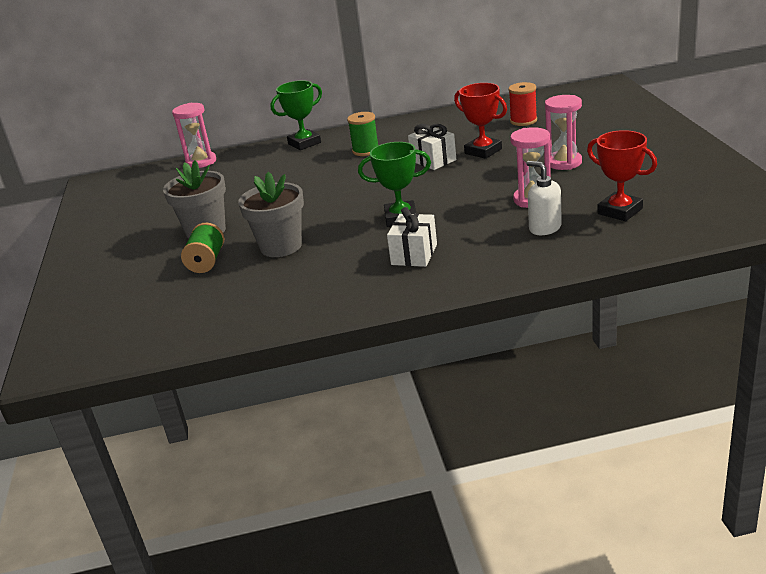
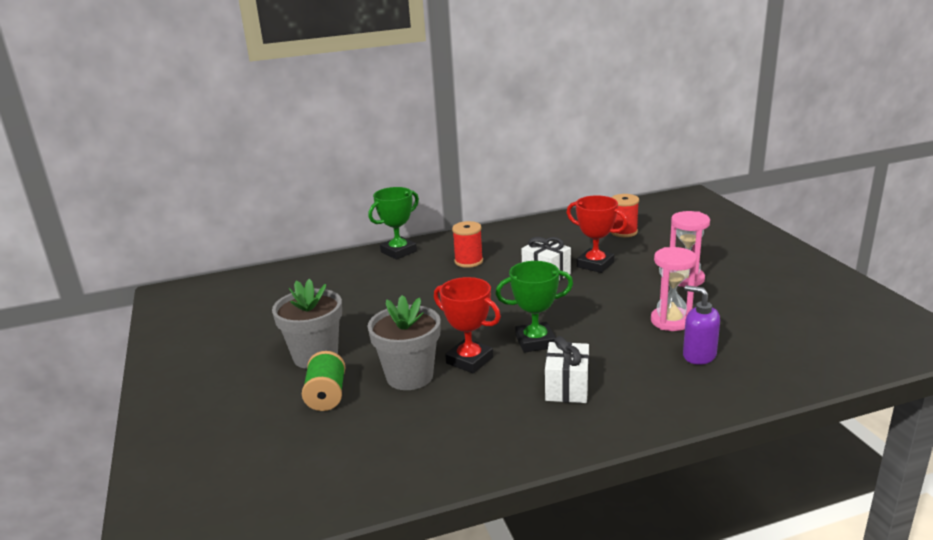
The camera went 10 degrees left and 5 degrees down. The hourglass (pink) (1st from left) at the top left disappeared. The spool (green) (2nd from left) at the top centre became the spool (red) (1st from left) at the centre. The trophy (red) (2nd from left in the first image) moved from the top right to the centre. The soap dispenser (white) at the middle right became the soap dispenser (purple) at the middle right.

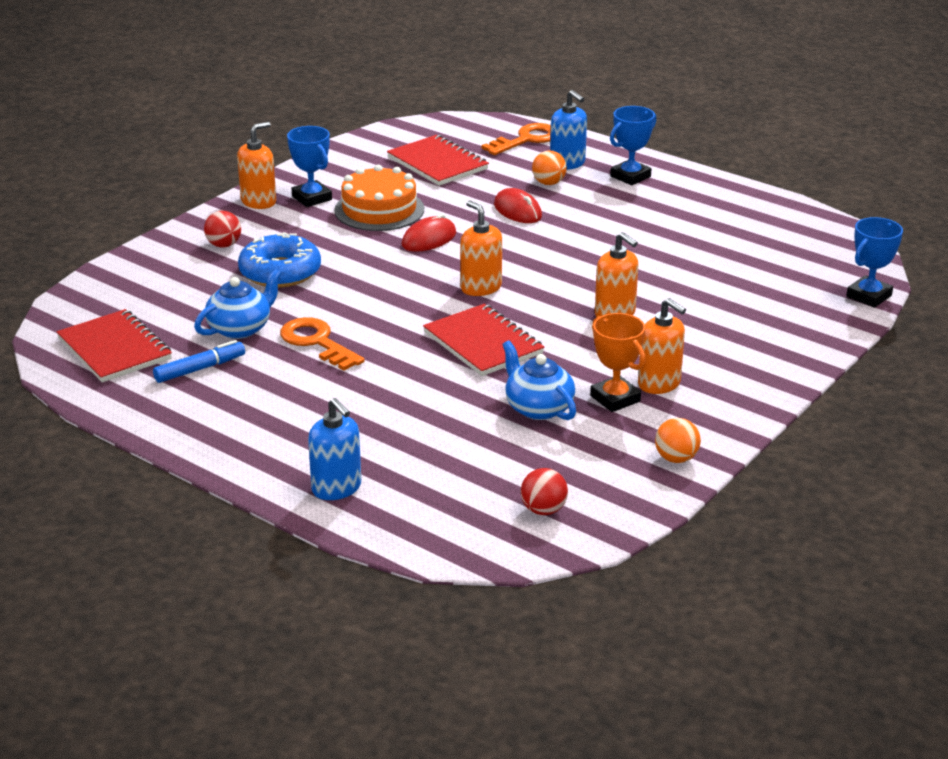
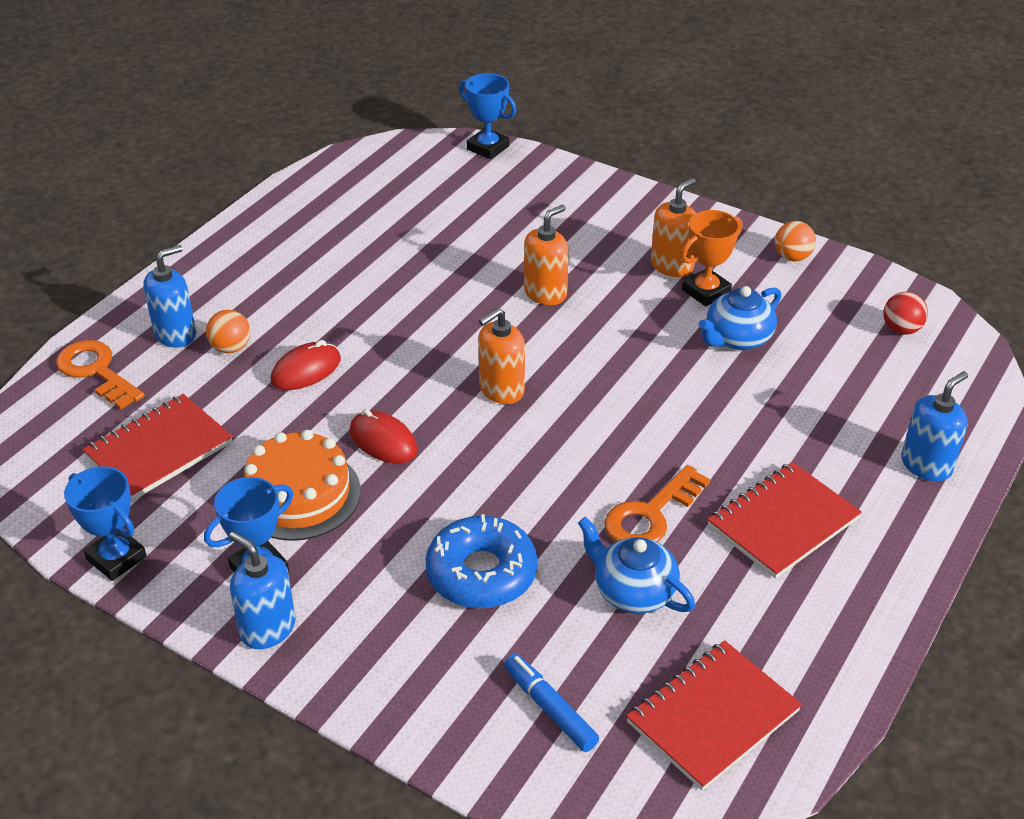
The camera went 95 degrees left and 10 degrees up. The trophy (blue) (2nd from left in the first image) moved from the top right to the middle left. The soap dispenser (orange) (1st from left) at the top left became the soap dispenser (blue) (2nd from left) at the bottom left. The ball (red) (1st from left) at the top left disappeared. The notebook (red) (3rd from left) moved from the centre to the middle right. The marker (blue) moved from the middle left to the bottom centre.

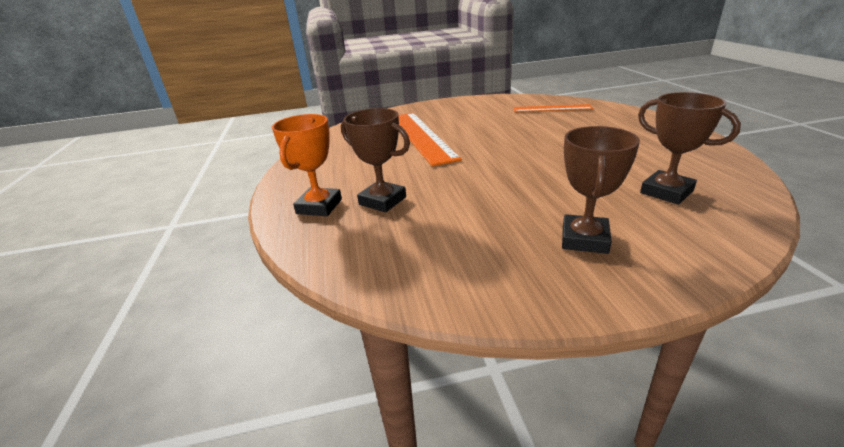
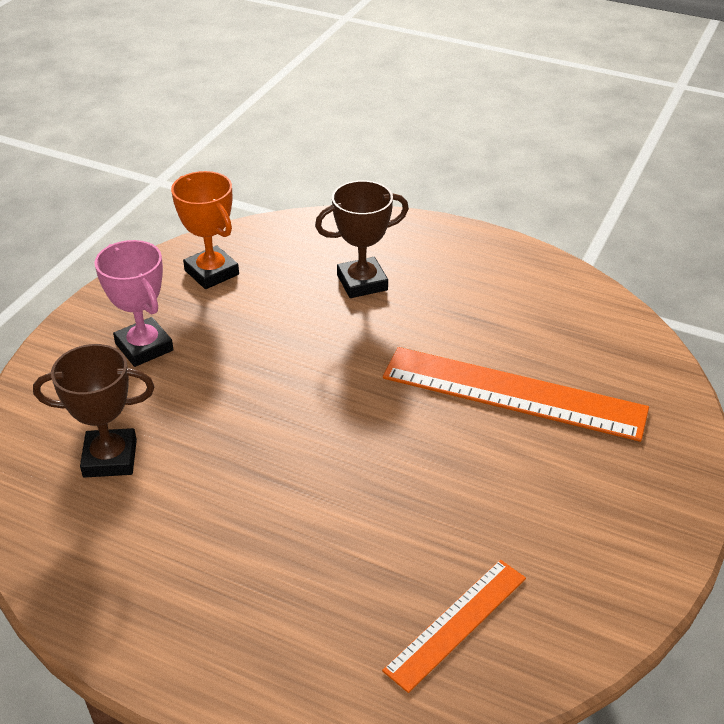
The camera went 125 degrees right and 10 degrees up. The trophy (orange) moved from the centre to the top left. The trophy (brown) (2nd from left) at the middle right became the trophy (pink) at the middle left.

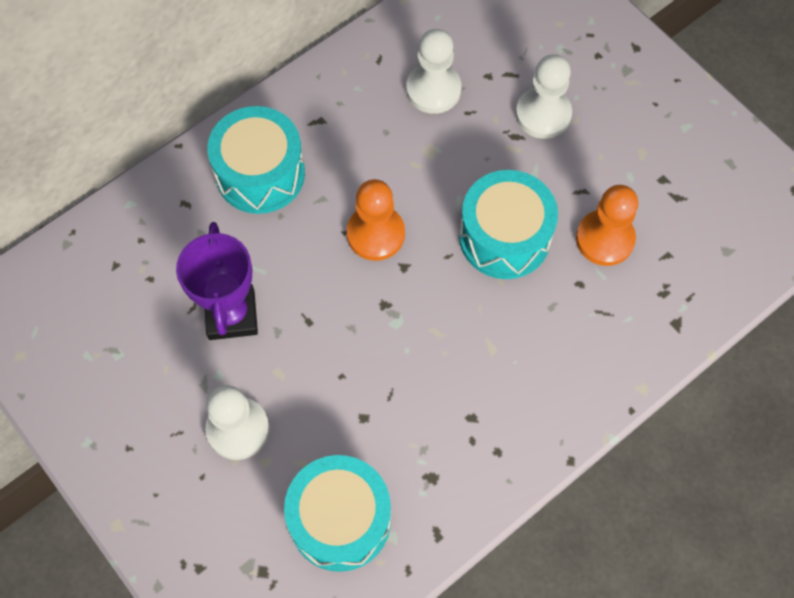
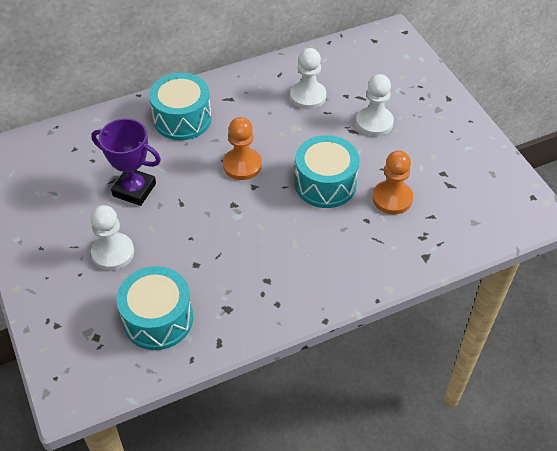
The camera went 15 degrees right and 15 degrees down. The trophy (purple) at the middle left turned 75 degrees counterclockwise.

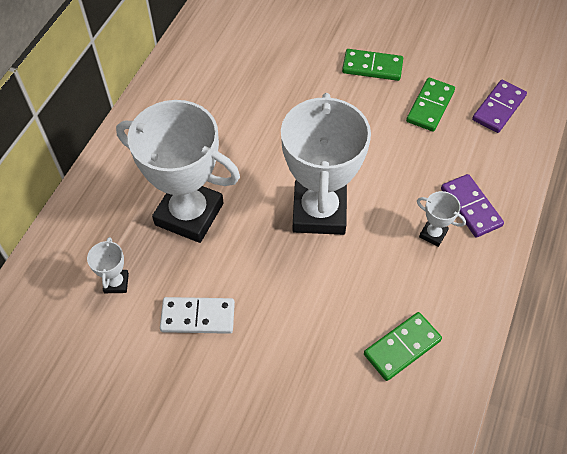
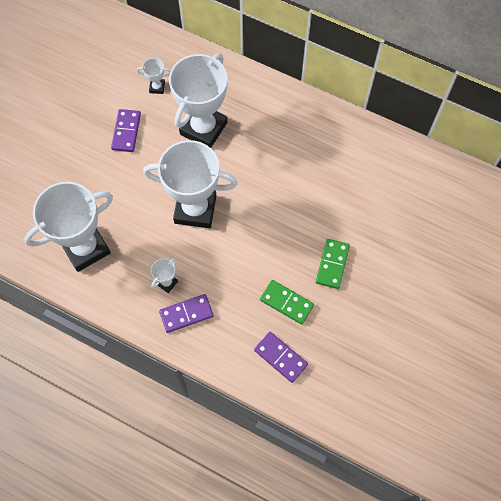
The camera went 95 degrees right and 10 degrees up. The domino (white) at the bottom centre became the domino (purple) (1st from left) at the top left. The domino (green) (2nd from left) at the bottom right was replaced by the trophy (white) (1st from left) at the middle left.

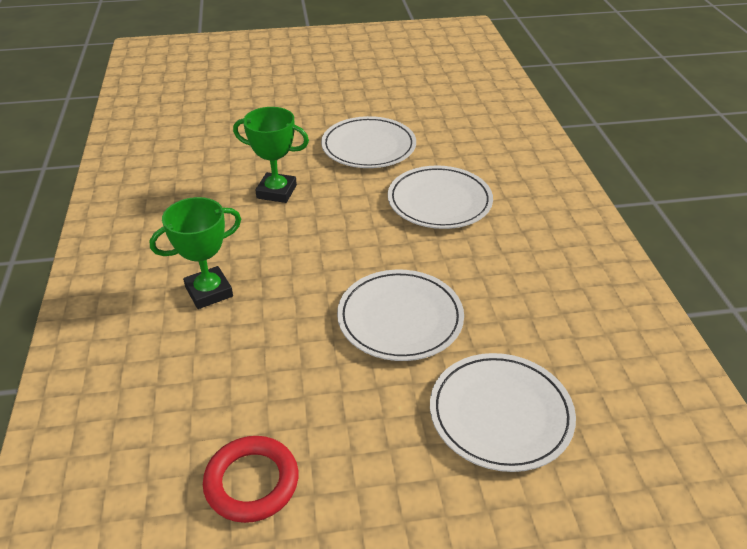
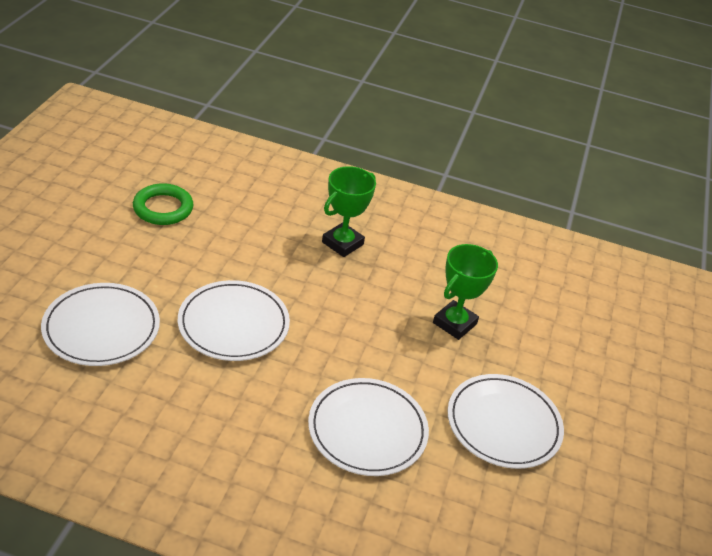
The camera went 110 degrees right and 0 degrees up. The trophy (green) (1st from left) at the middle left turned 45 degrees clockwise. The ring (red) at the bottom centre became the ring (green) at the middle left.

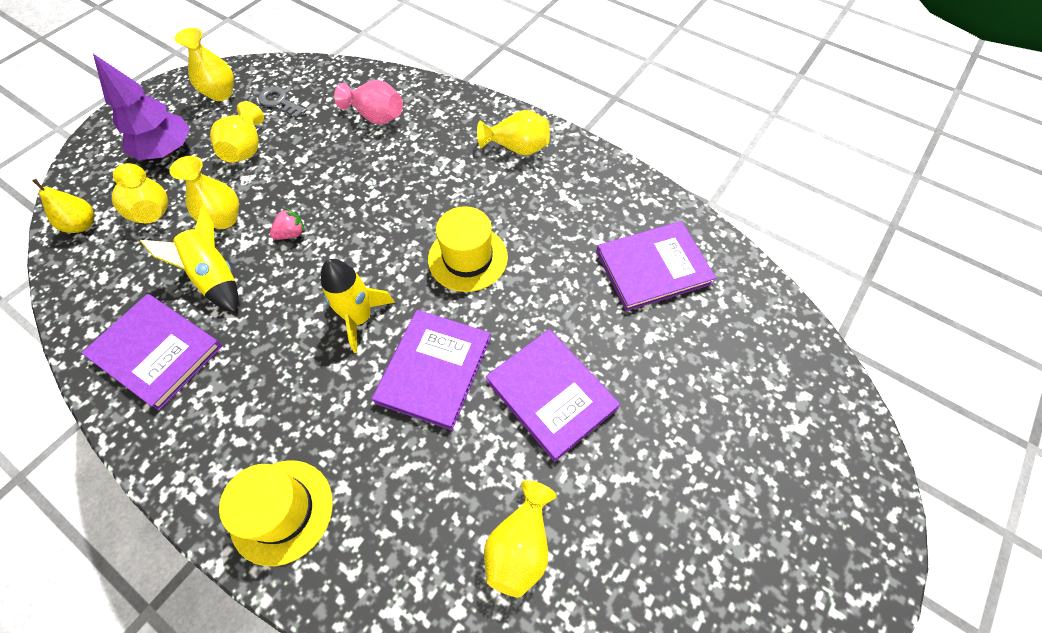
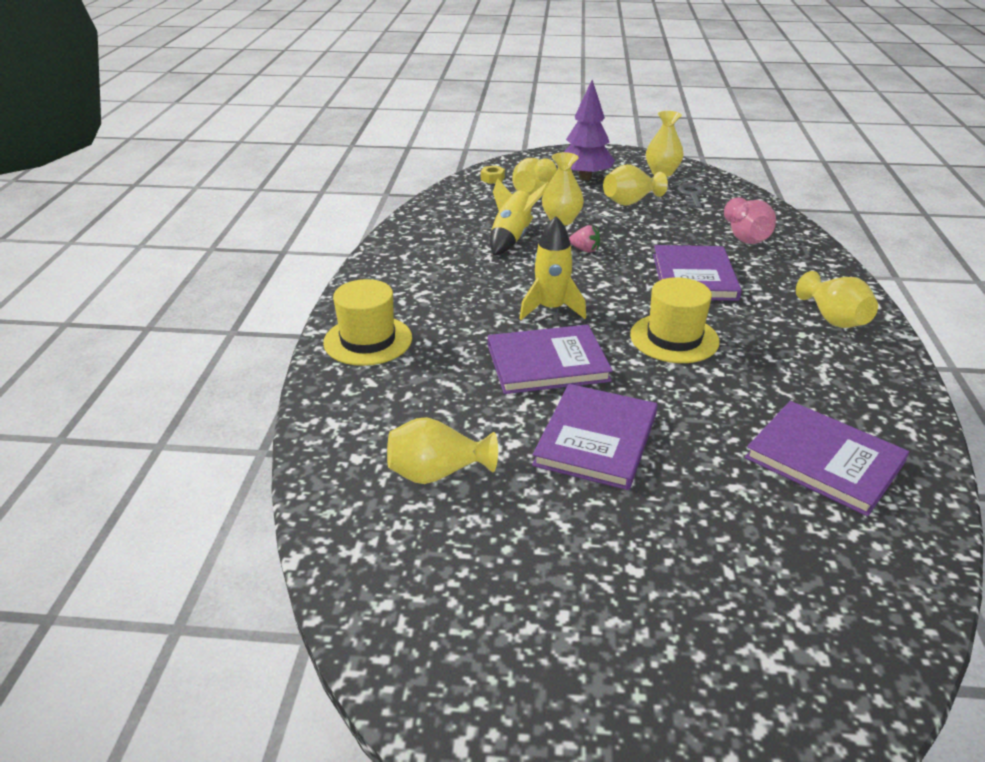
The camera went 60 degrees right and 25 degrees down. The pear (yellow) at the top left was replaced by the nut (yellow) at the top centre. The book (purple) (1st from left in the first image) moved from the middle left to the middle right.

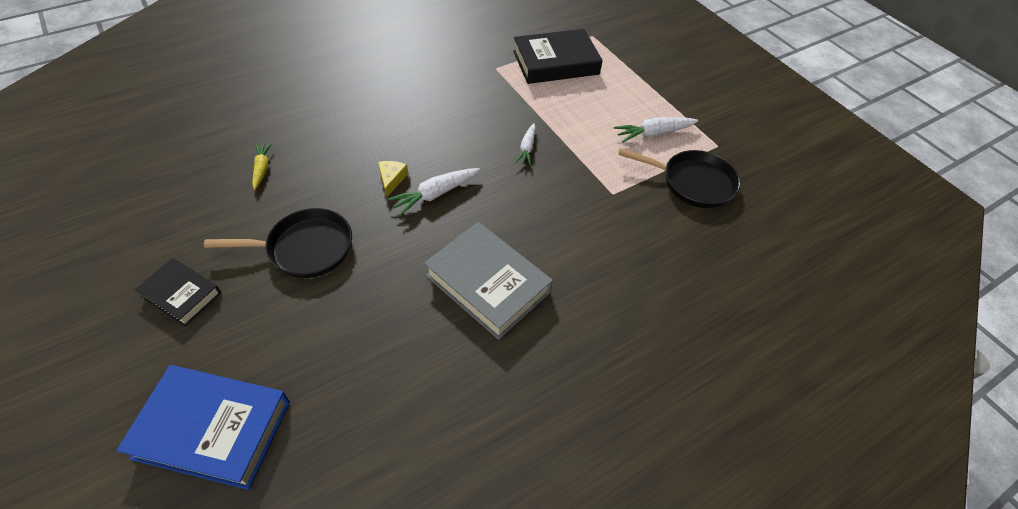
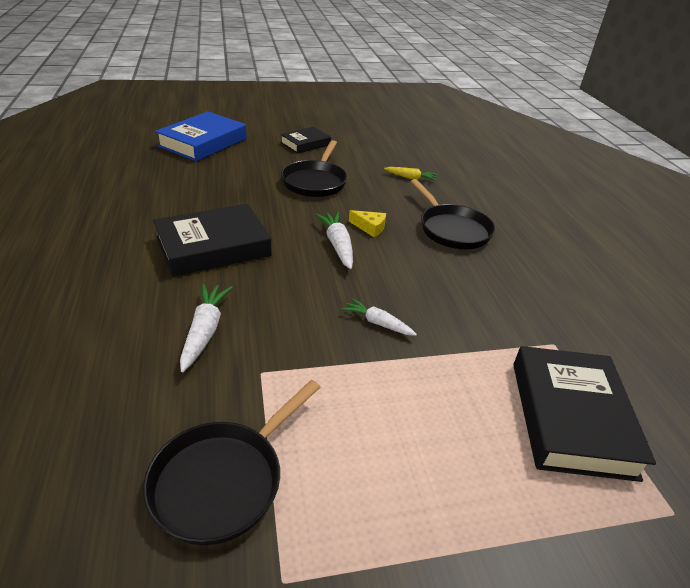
The camera went 110 degrees right and 15 degrees down. The carrot (white) (3rd from left in the first image) moved from the top centre to the middle left. The book (grey) at the centre became the book (black) (1st from left) at the middle left. The pan (black) (3rd from left) at the centre appeared.

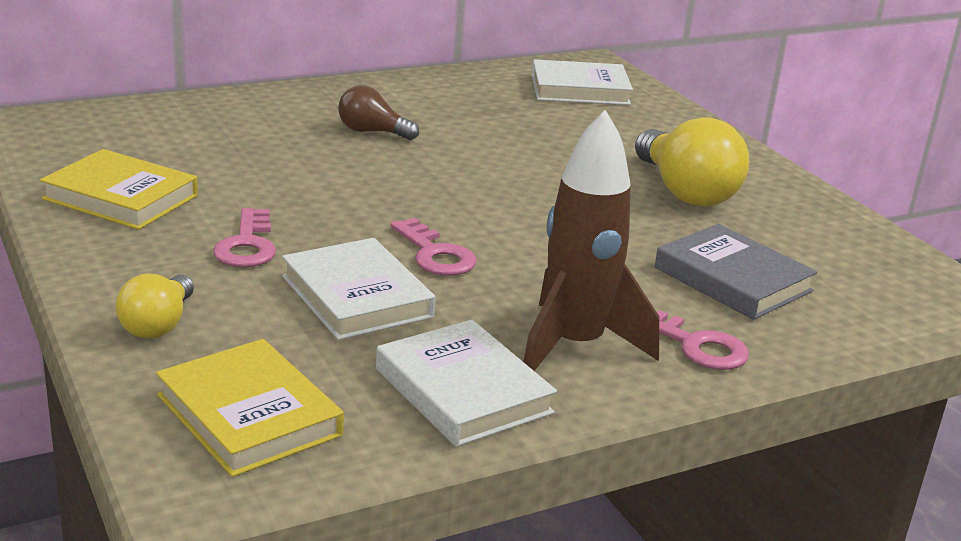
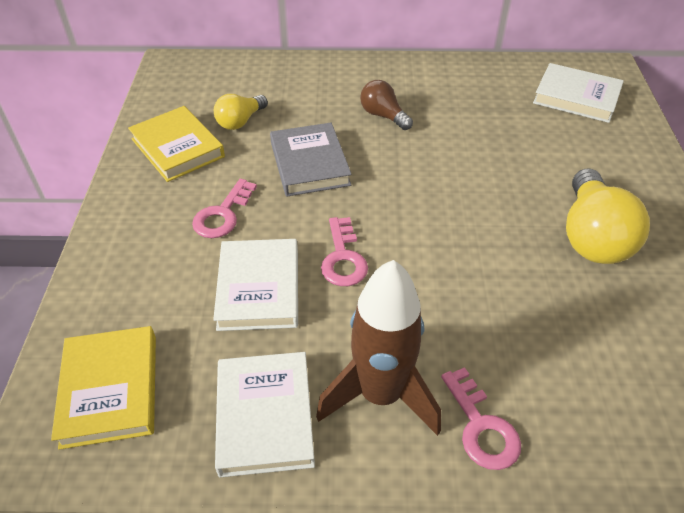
The camera went 30 degrees right and 20 degrees up. The book (grey) moved from the middle right to the top centre. The light bulb (yellow) (1st from left) moved from the middle left to the top centre.

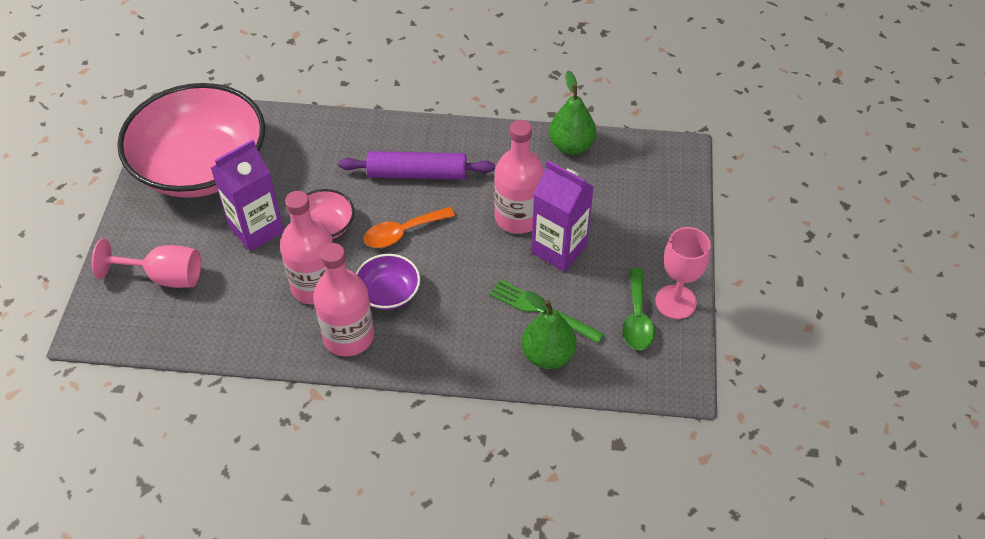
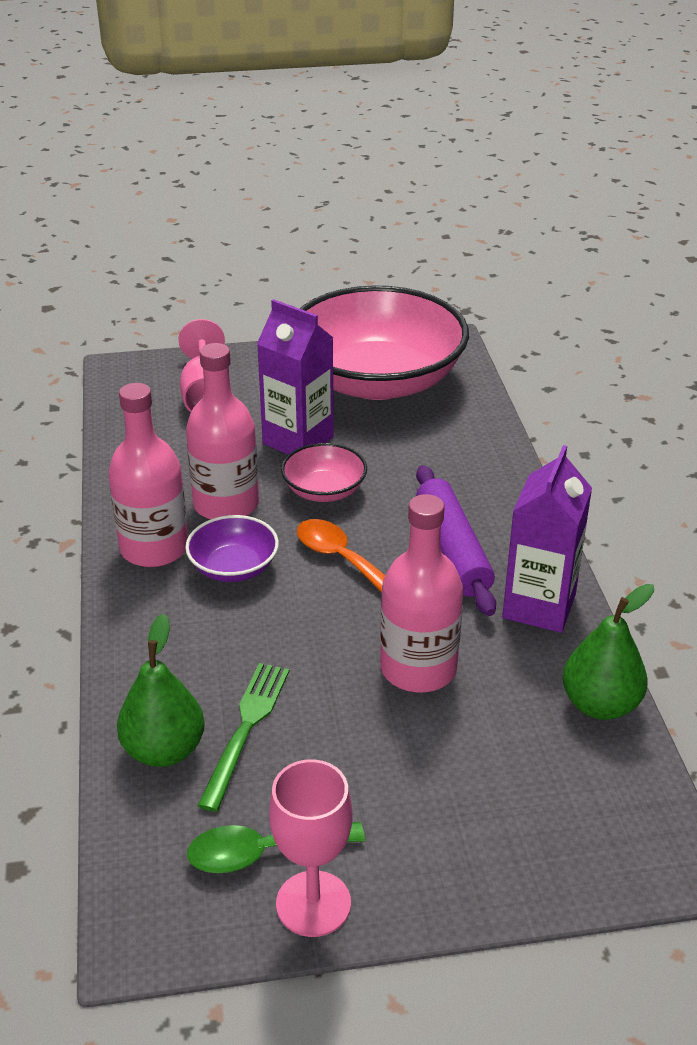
The camera went 75 degrees right and 15 degrees down. The carton (purple) (2nd from left) moved from the centre to the middle right.

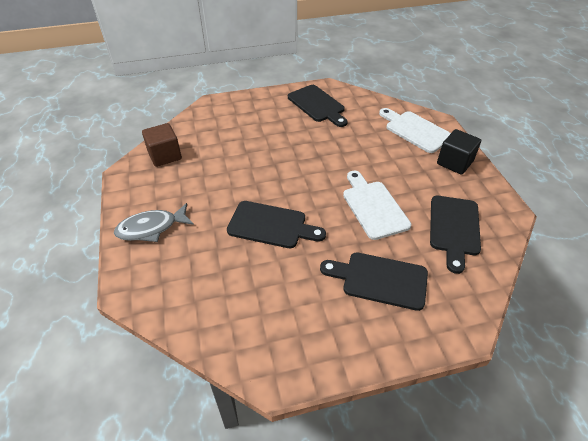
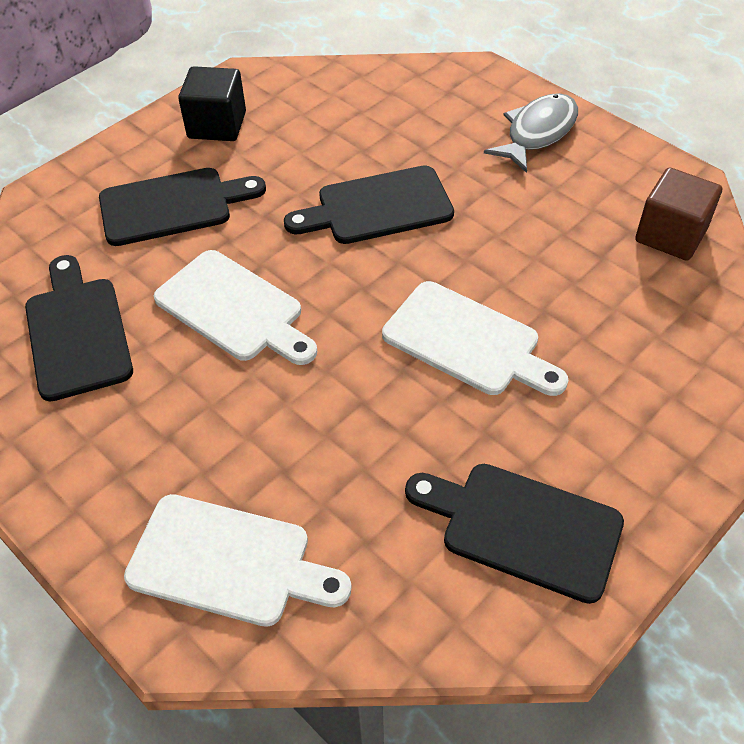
The camera went 150 degrees right and 5 degrees up. The cube (black) moved from the middle right to the top left. The cutting board (white) (3rd from left) at the centre appeared.

